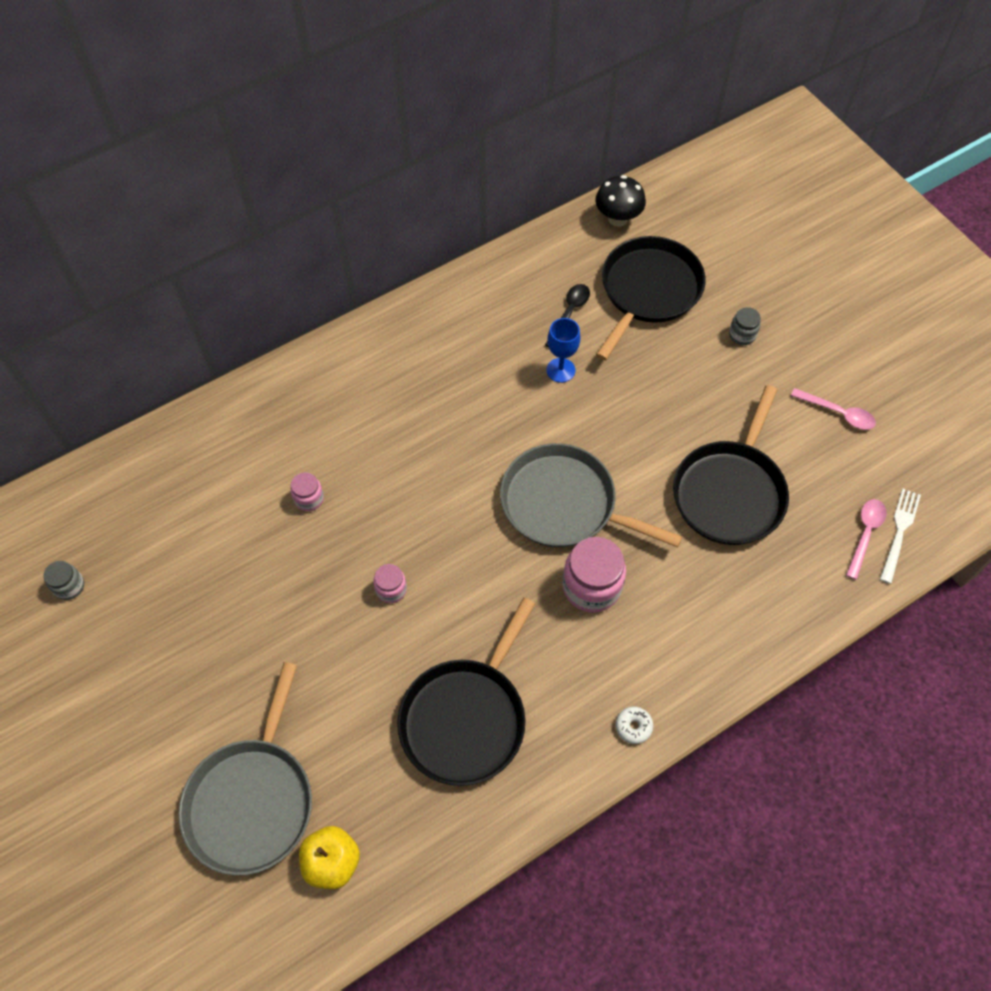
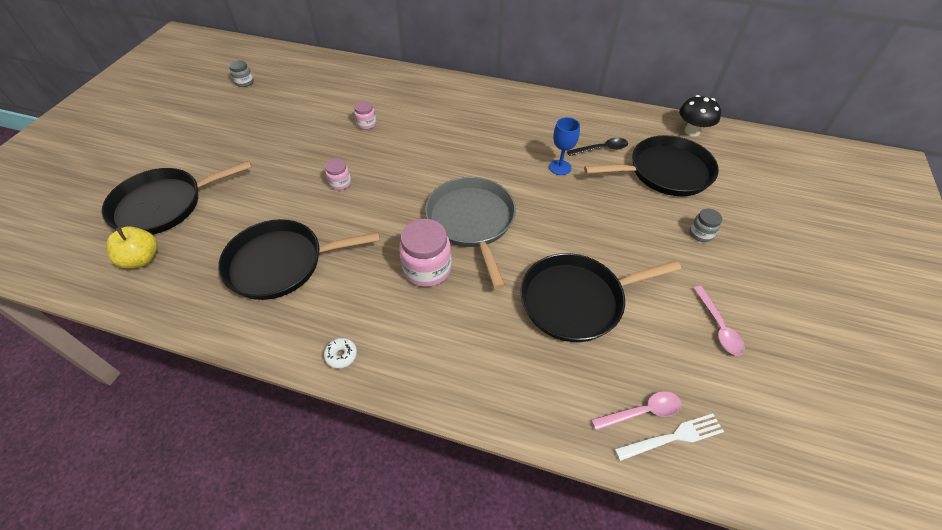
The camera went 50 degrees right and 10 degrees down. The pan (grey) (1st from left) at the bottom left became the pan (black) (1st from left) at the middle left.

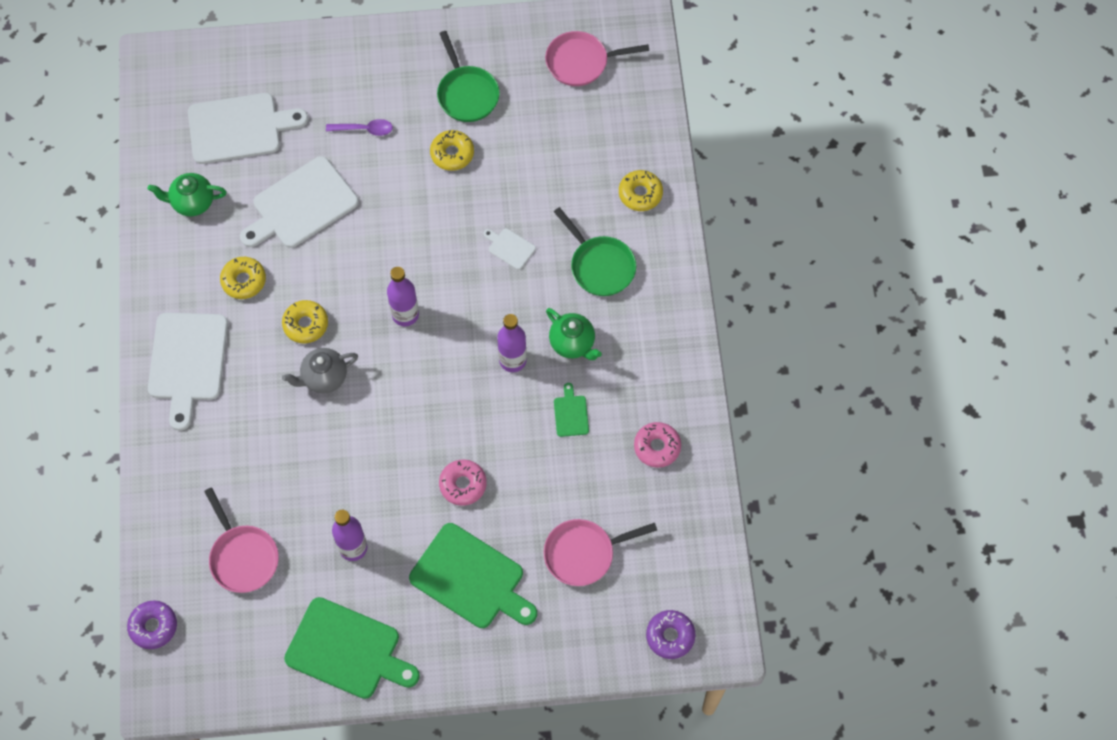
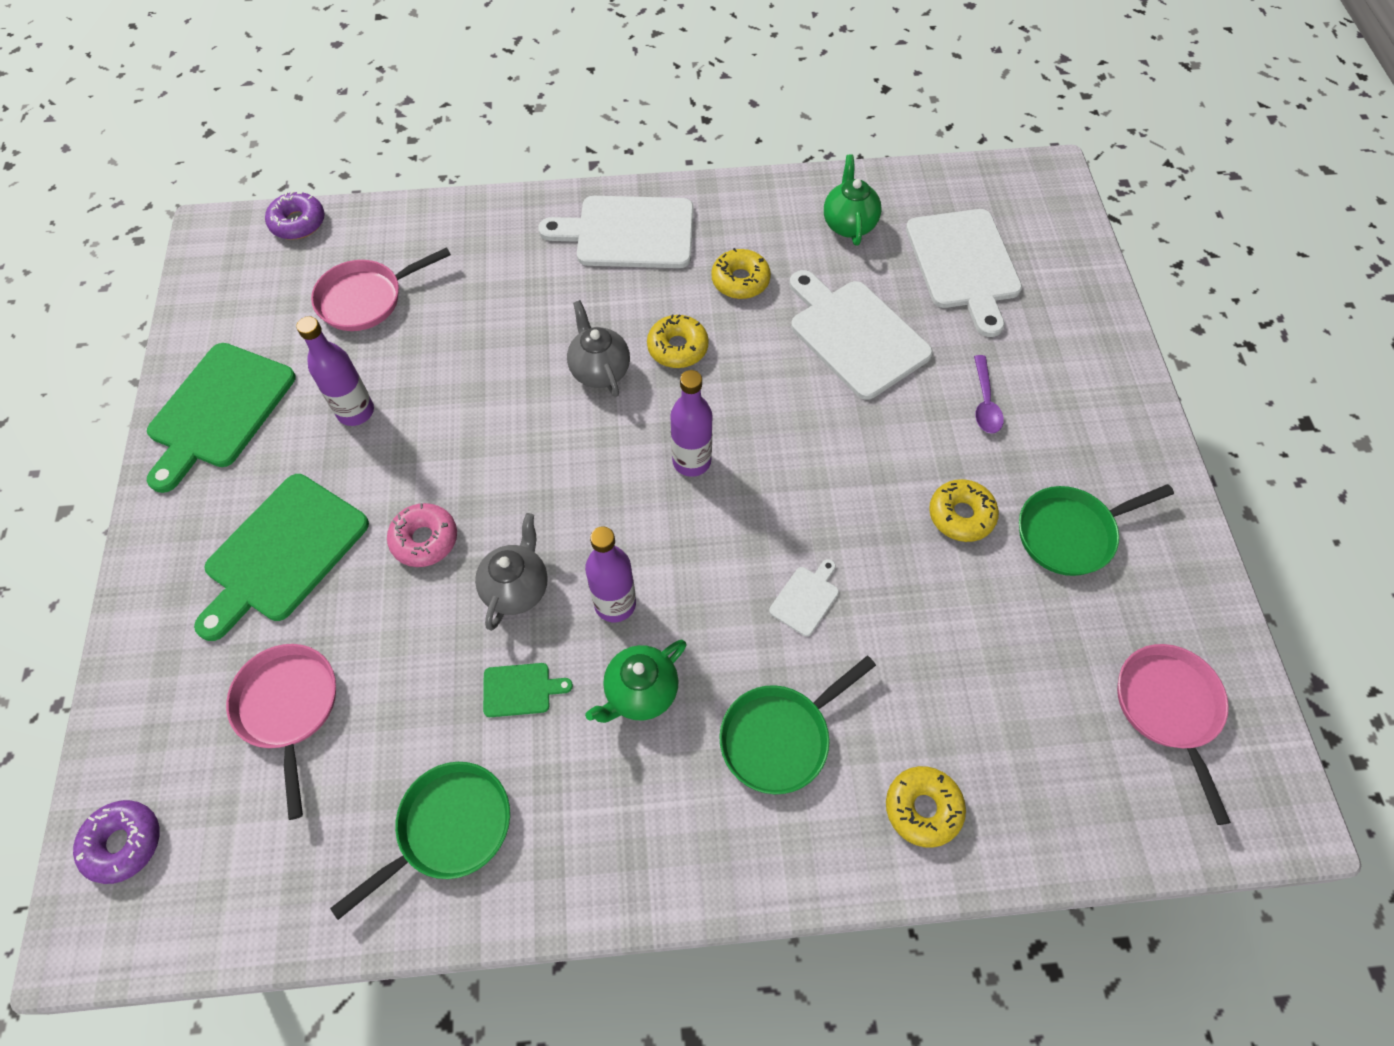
The camera went 90 degrees right and 5 degrees down. The donut (pink) (2nd from left) at the centre was replaced by the pan (green) (1st from left) at the bottom left. The teapot (grey) (1st from left) at the centre appeared.

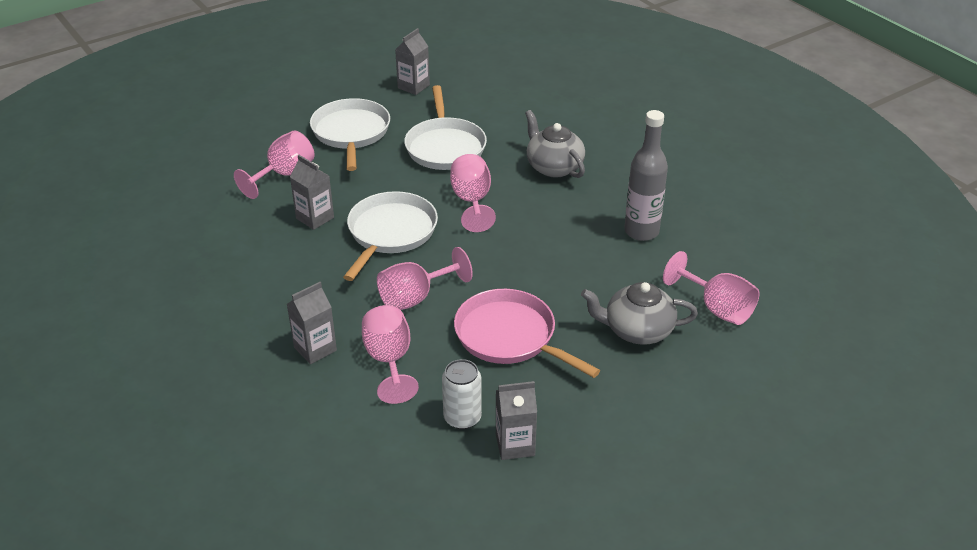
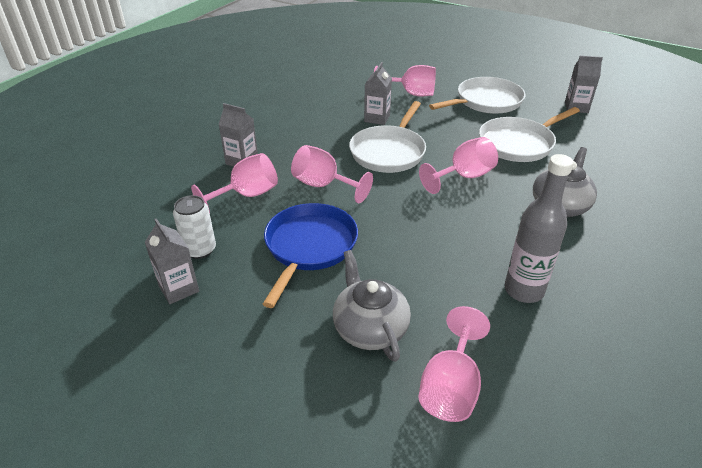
The camera went 65 degrees right and 0 degrees up. The pan (white) (2nd from left in the first image) at the centre turned 120 degrees clockwise. The pan (pink) at the centre became the pan (blue) at the centre.

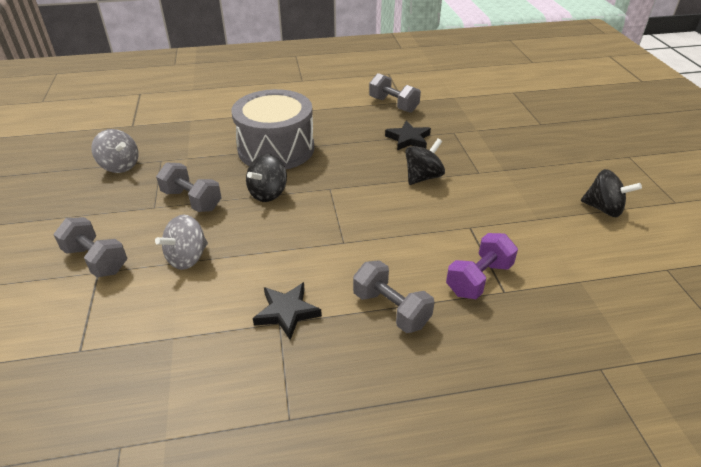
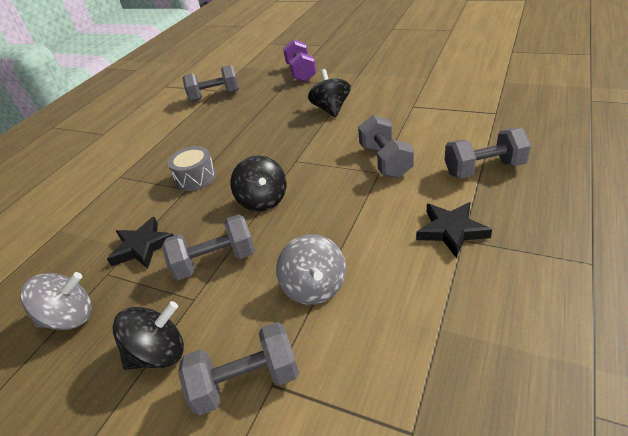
The camera went 50 degrees left and 0 degrees up. The drum (grey) at the top centre changed to 0.46 times the size. The star (black) (2nd from left in the first image) moved from the top centre to the middle left. The spinning top (black) (3rd from left in the first image) moved from the middle right to the bottom left. The dumbbell (purple) moved from the middle right to the top centre. The dumbbell (grey) (4th from left) at the centre appeared.

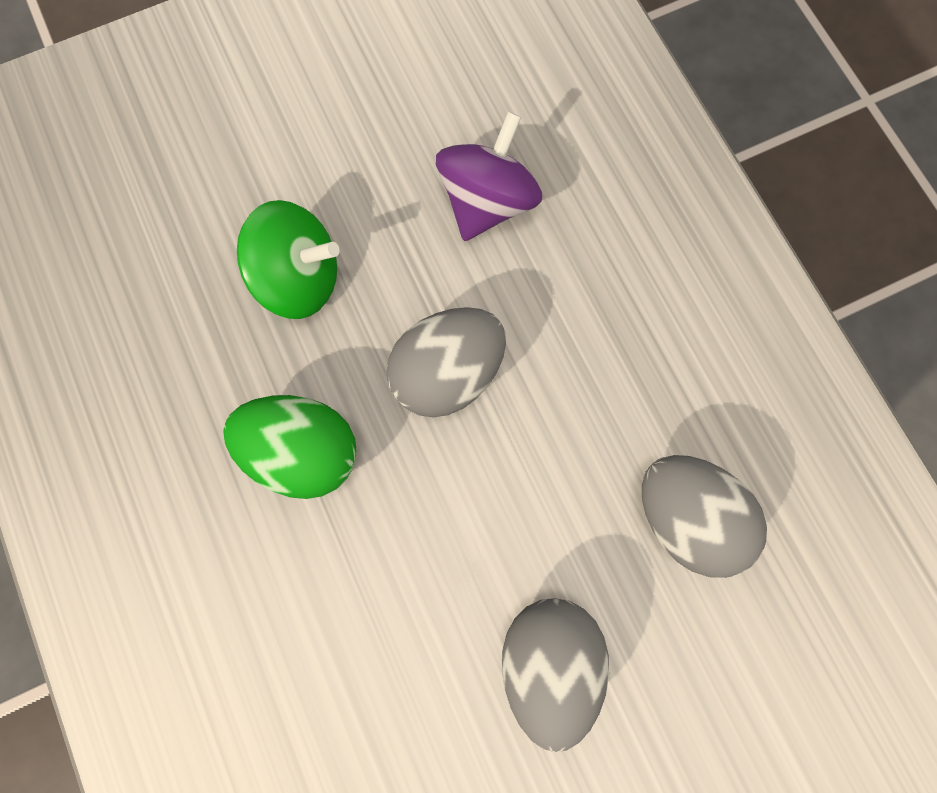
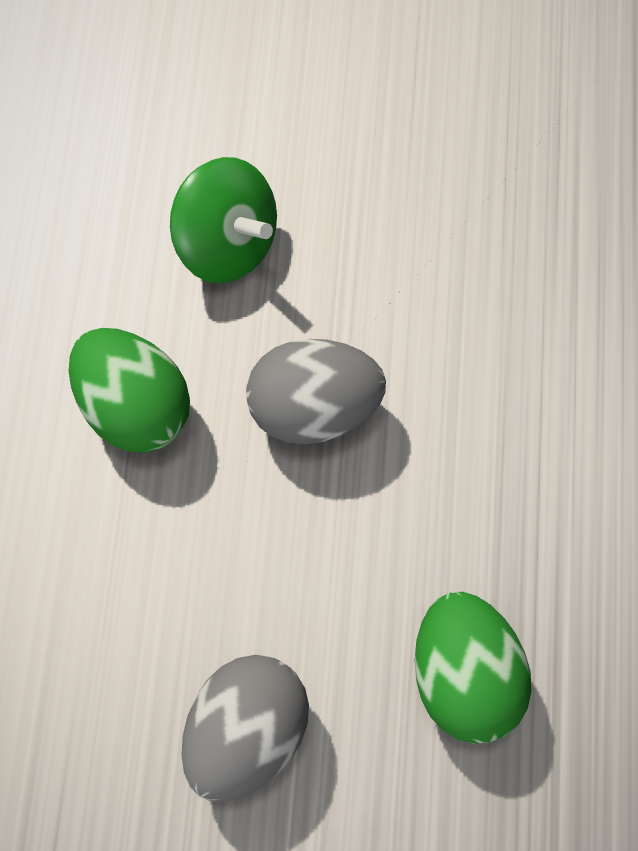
The camera went 30 degrees right and 5 degrees down. The spinning top (purple) at the top centre disappeared. The egg (grey) (3rd from left) at the middle right became the egg (green) (2nd from left) at the bottom right.

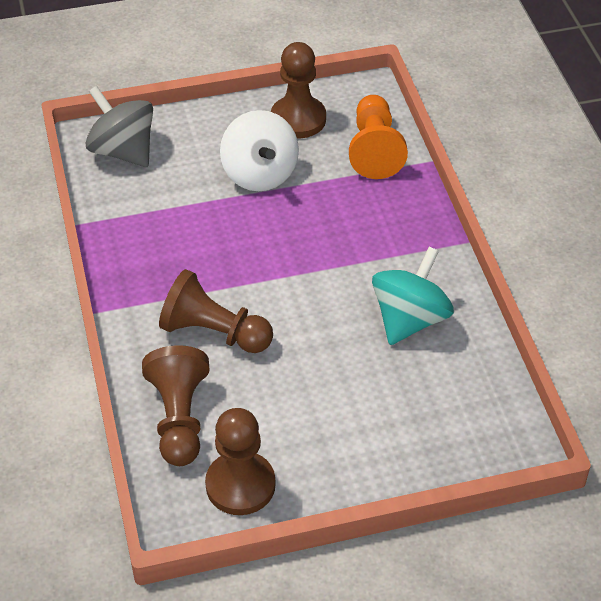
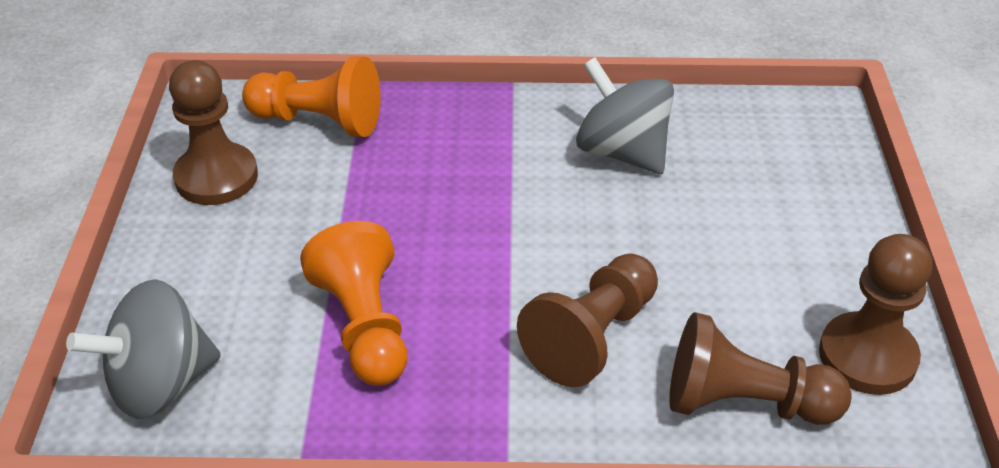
The camera went 75 degrees left and 5 degrees down. The spinning top (white) at the top centre disappeared. The spinning top (turquoise) at the middle right became the spinning top (grey) (2nd from left) at the top centre. The pawn (orange) (2nd from left) at the centre appeared.

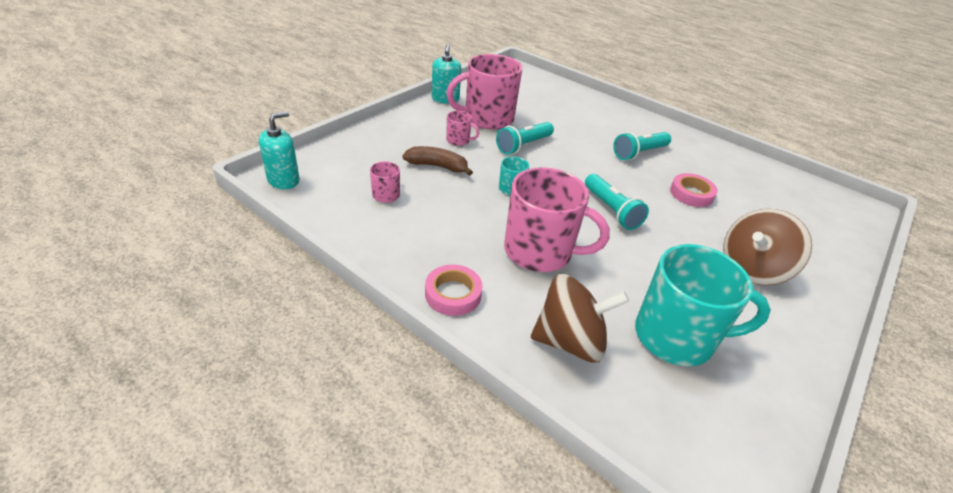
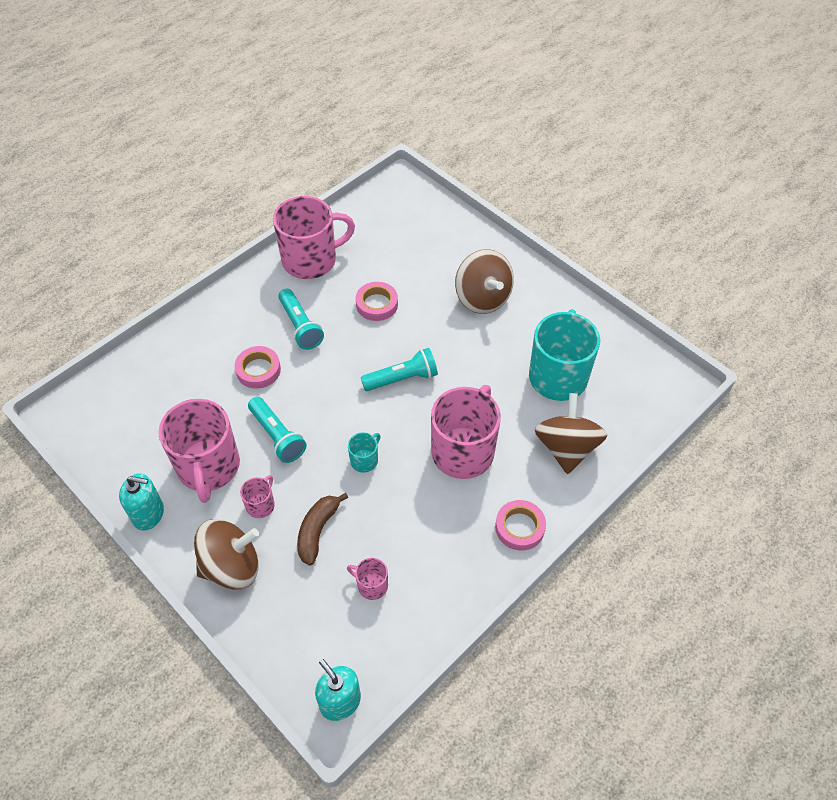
The camera went 80 degrees left and 15 degrees up. The mug (pink) (3rd from left) at the top centre appeared. The tape (pink) (1st from left) at the middle left appeared. The spinning top (brown) (1st from left) at the bottom left appeared.

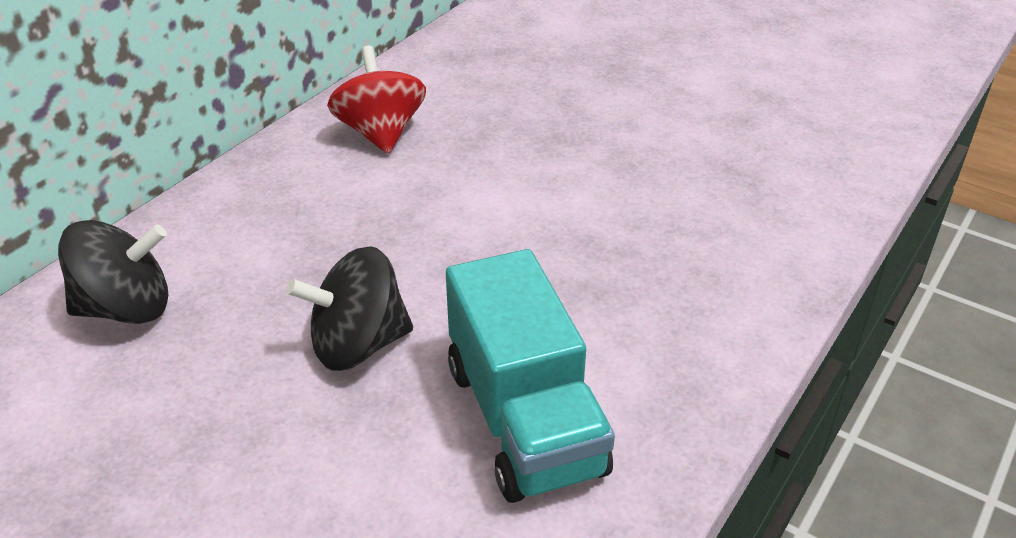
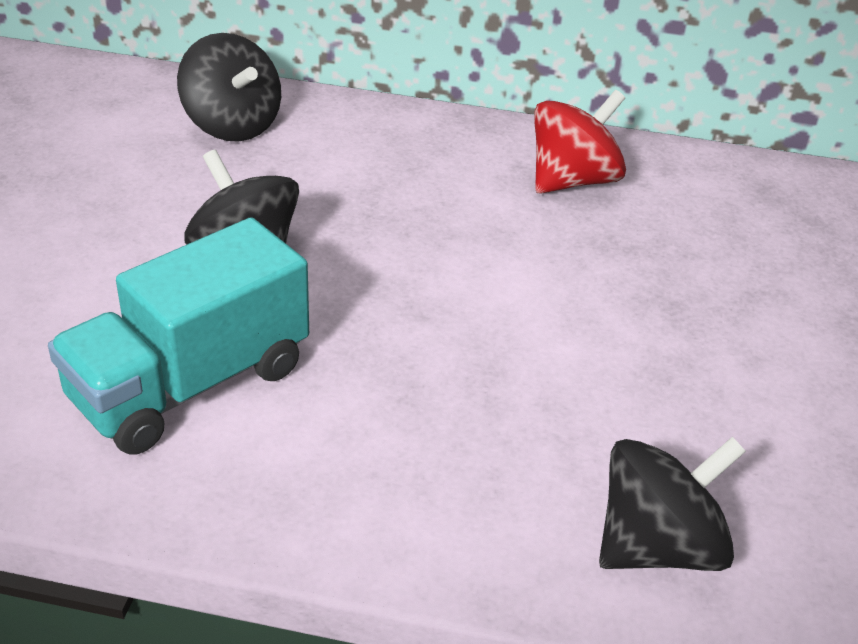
The camera went 65 degrees right and 0 degrees up. The spinning top (black) (3rd from left) at the bottom right appeared.

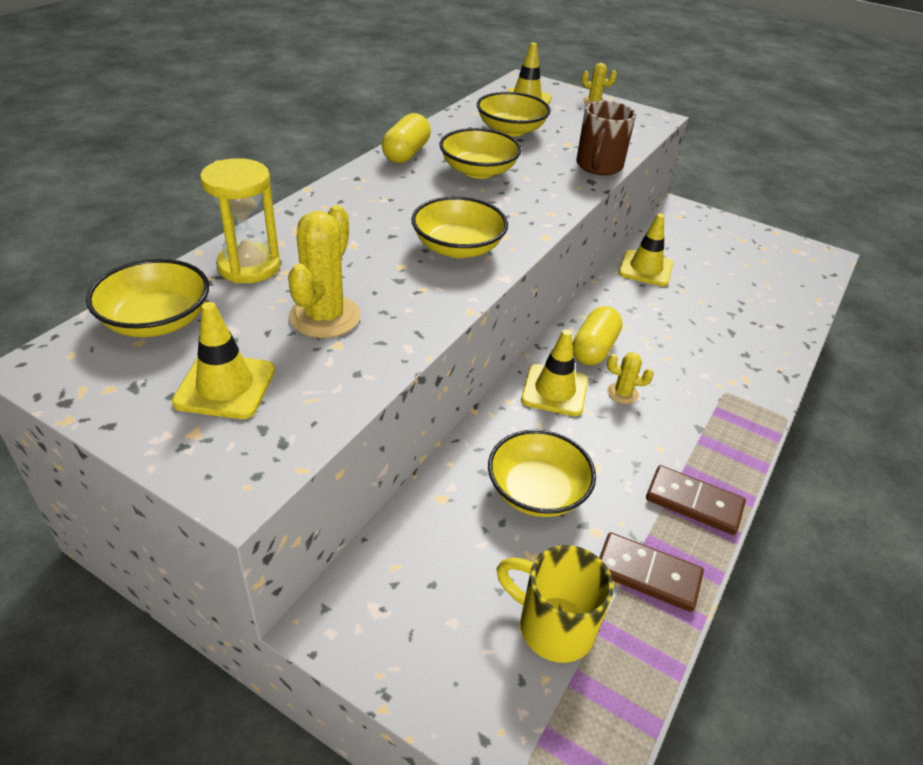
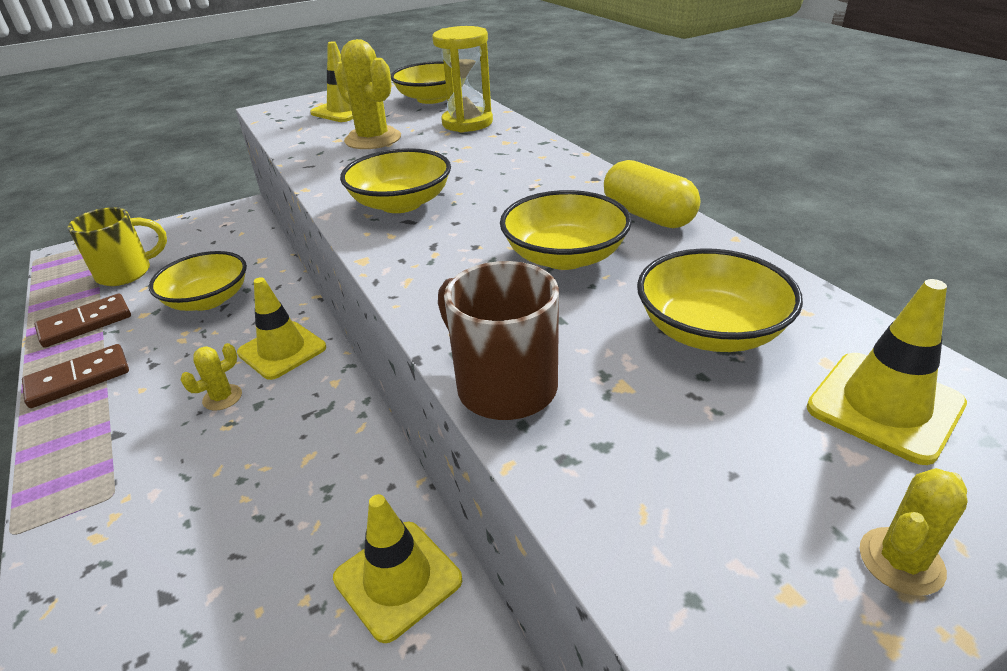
The camera went 125 degrees right and 5 degrees down. The capsule (yellow) (2nd from left) at the centre disappeared.

